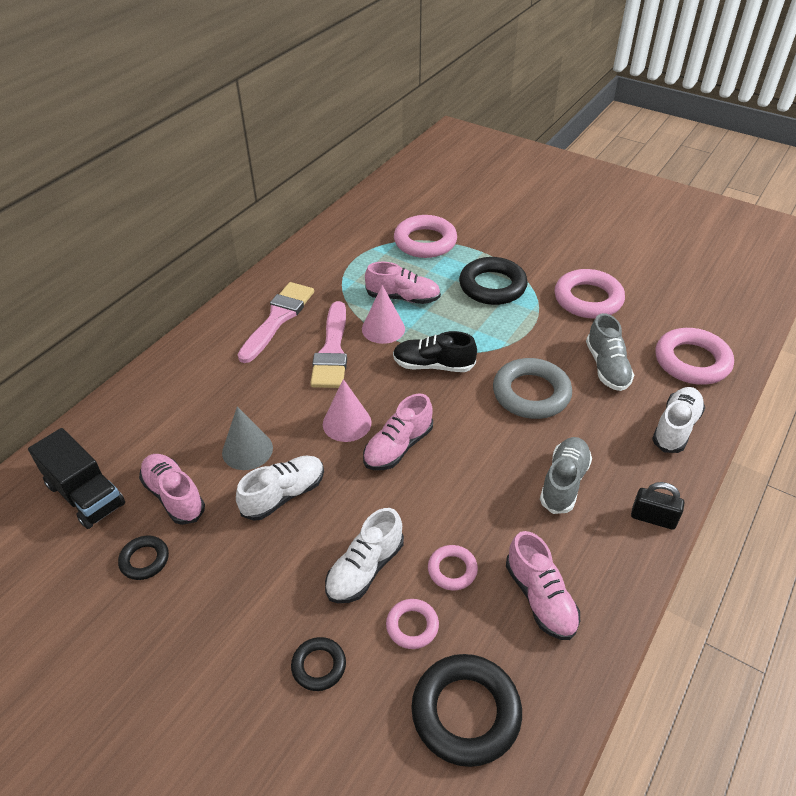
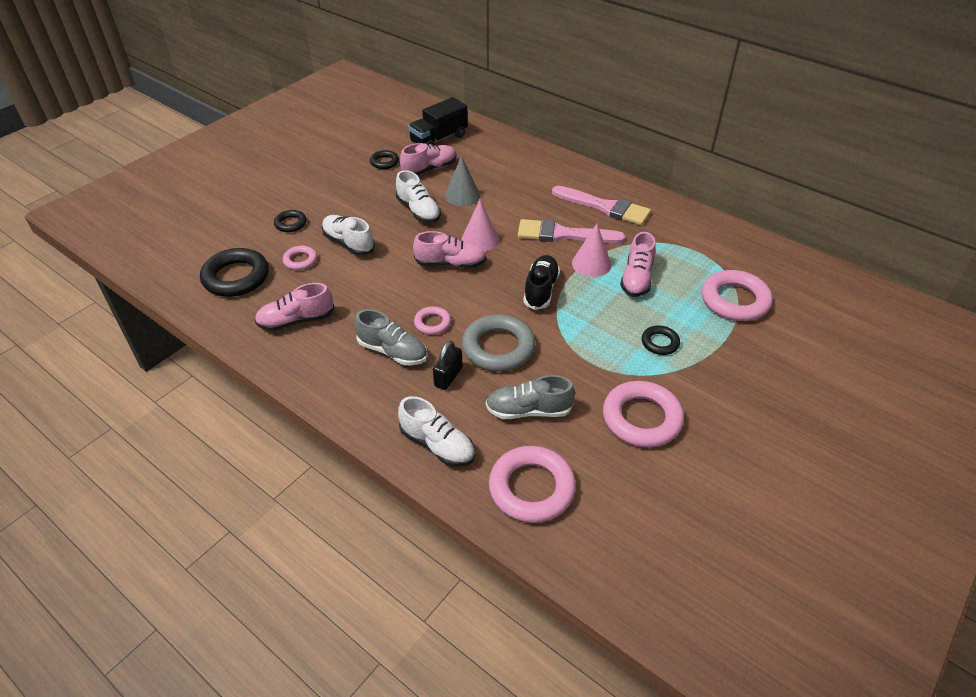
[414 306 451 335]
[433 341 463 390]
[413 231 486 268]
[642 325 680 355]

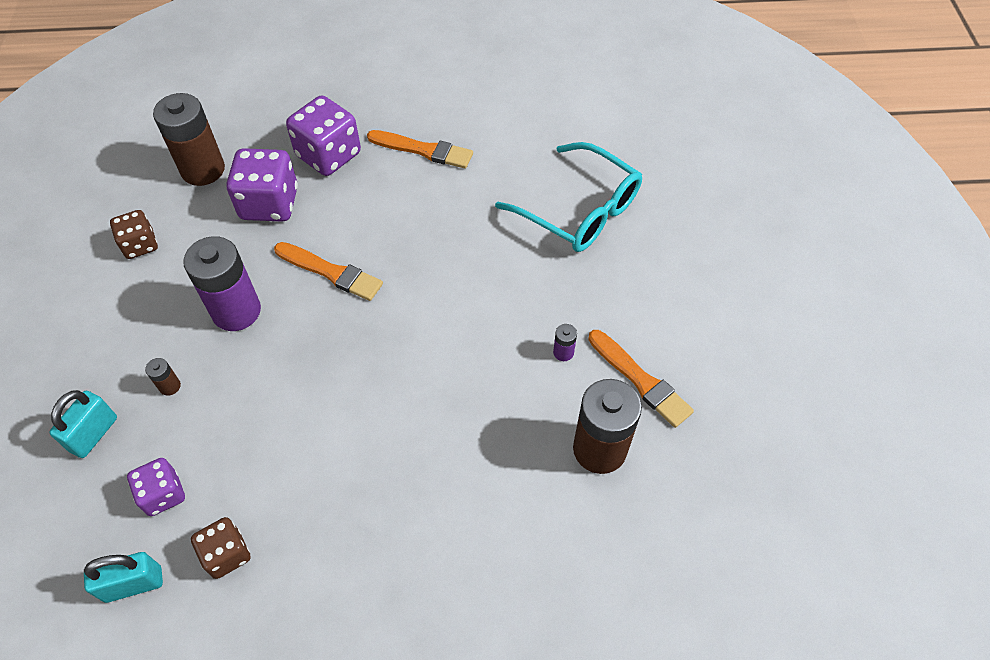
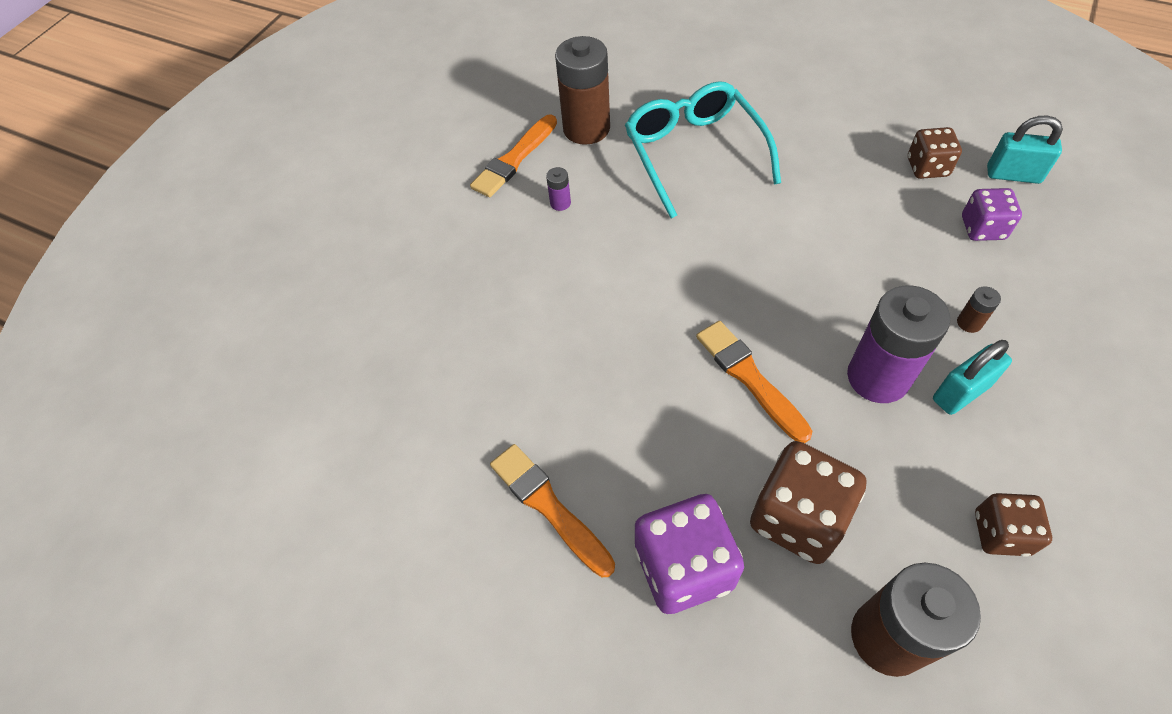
[933 340 1012 415]
[625 81 781 219]
[750 441 867 564]
[470 114 557 197]

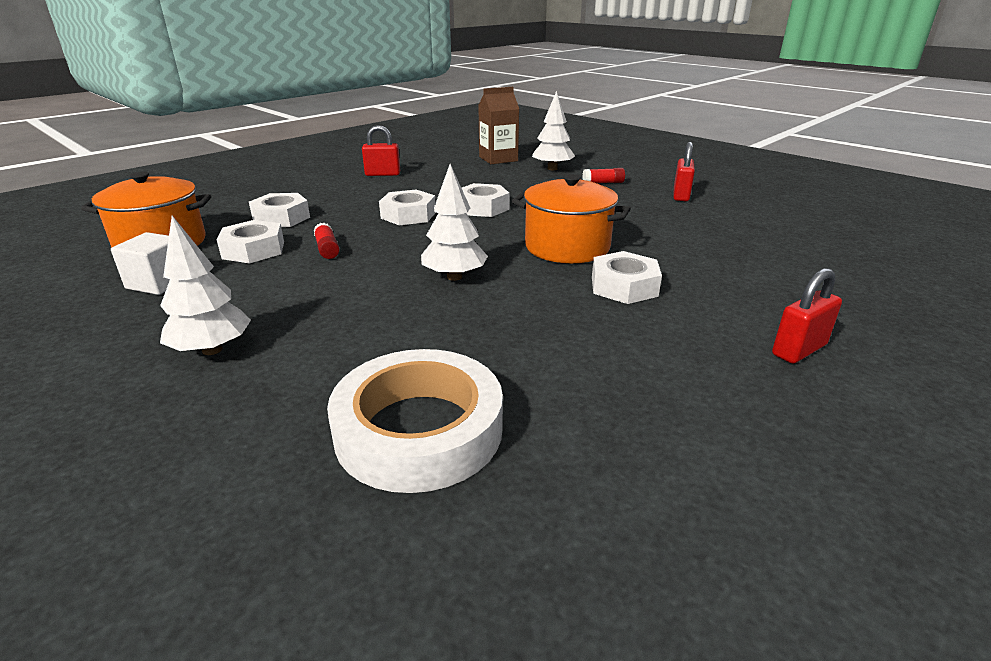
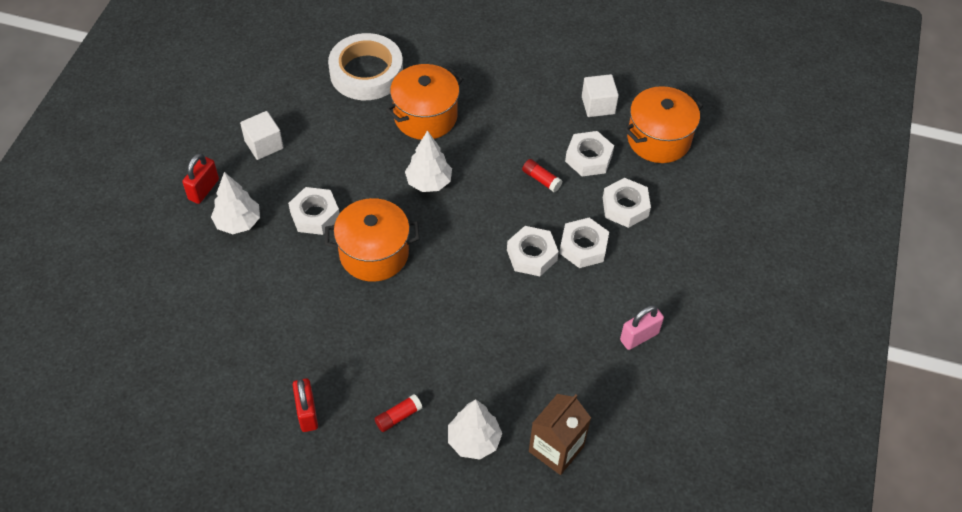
[240 111 284 160]
[386 64 463 140]
[211 172 260 234]
[559 218 609 268]
[620 305 664 350]

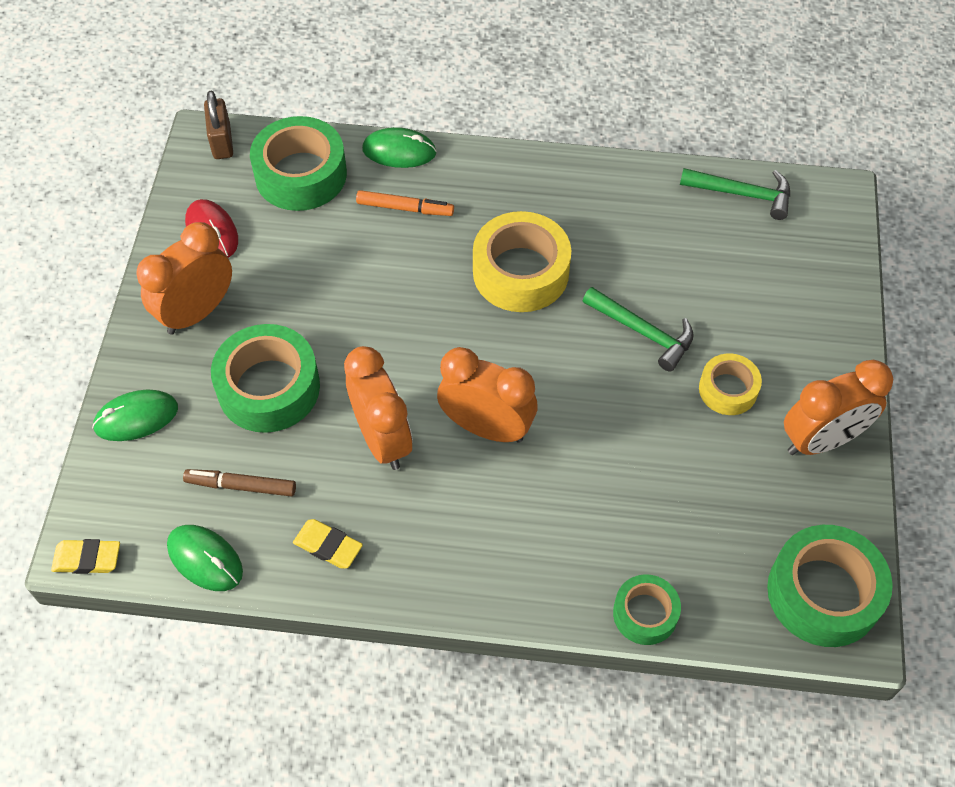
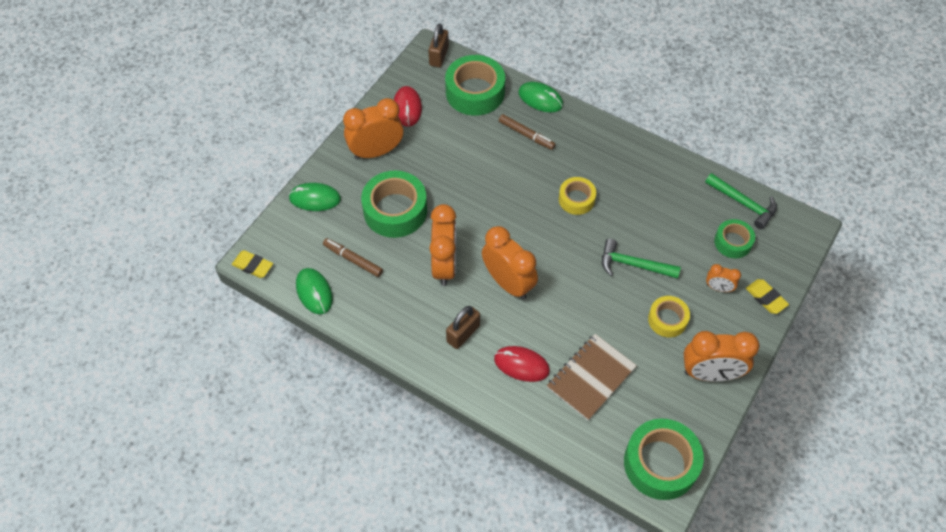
[446 306 480 349]
[494 346 550 382]
[547 334 637 420]
[706 264 741 292]
[746 279 789 314]
[714 219 755 259]
[499 114 556 150]
[602 239 681 279]
[559 177 596 215]

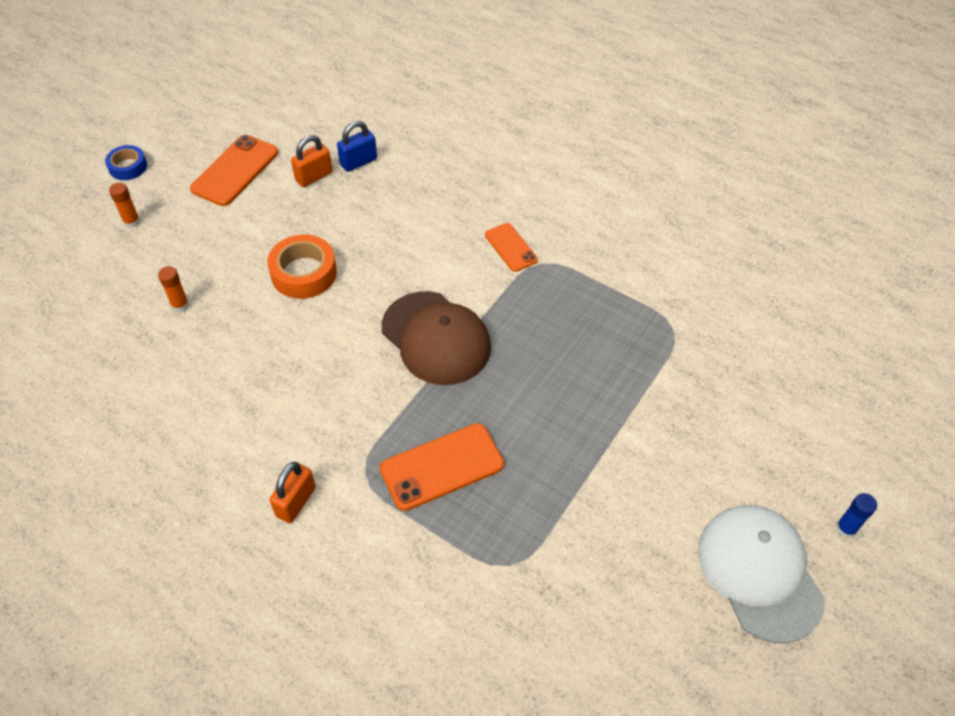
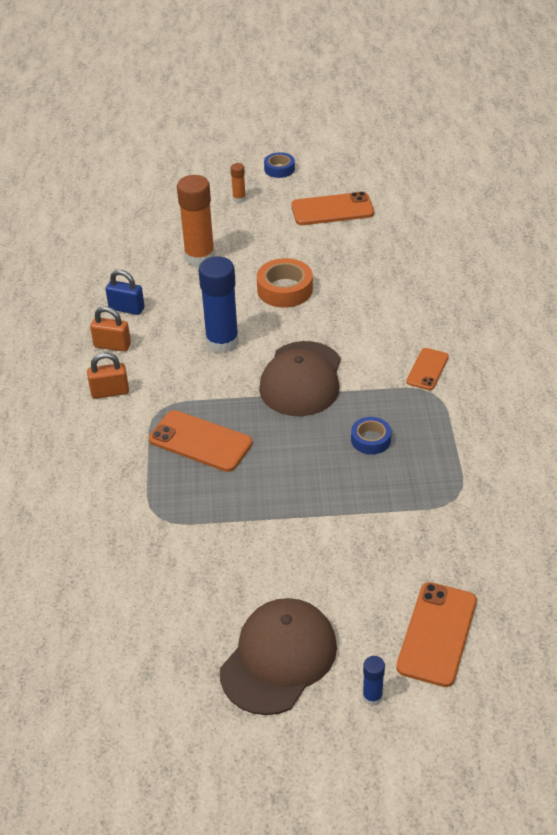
[198 257 239 353]
[351 417 391 454]
[396 582 477 687]
[90 306 131 352]
[106 270 145 315]
[220 598 337 715]
[177 175 215 267]

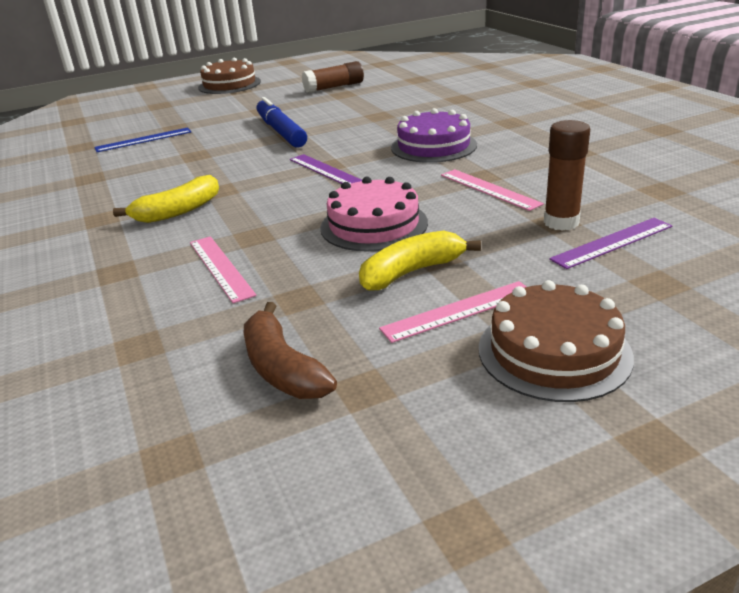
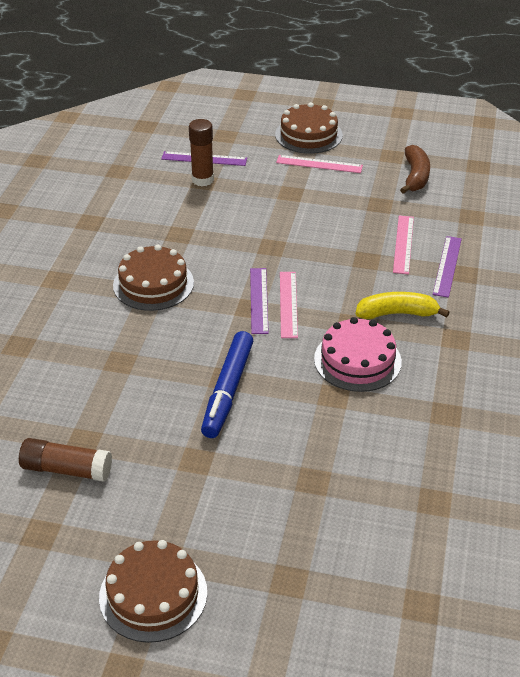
[94 127 191 152] (first image)
[359 231 481 291] (first image)
[433 236 462 298]
[314 317 402 392]
[280 272 298 338]
[113 245 194 311]

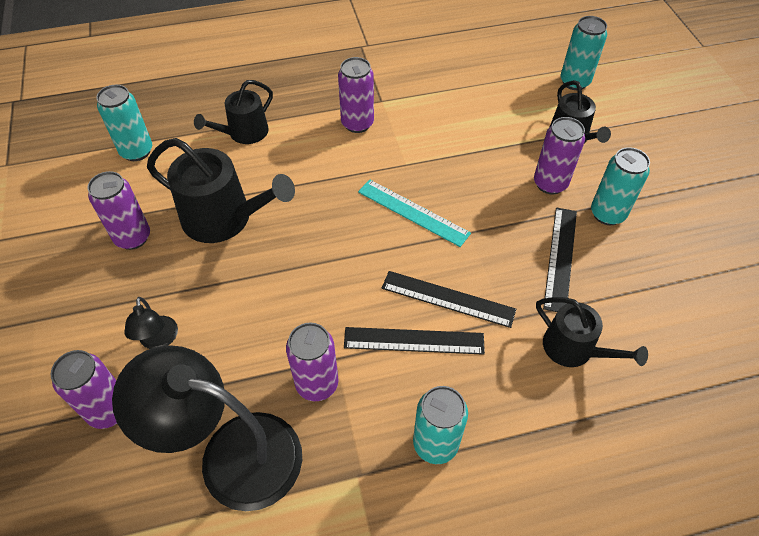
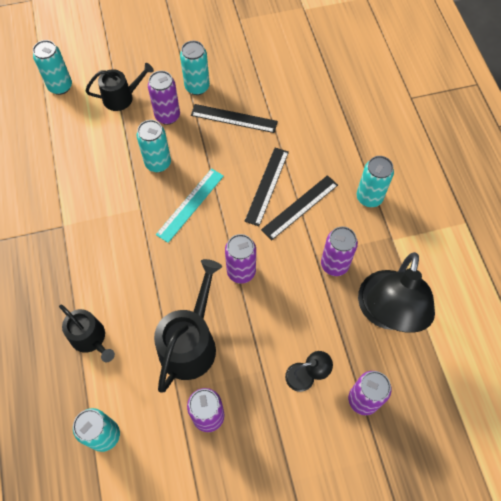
[536 297 648 367] (first image)
[137 120 171 172]
[225 234 256 284]
[261 175 338 240]

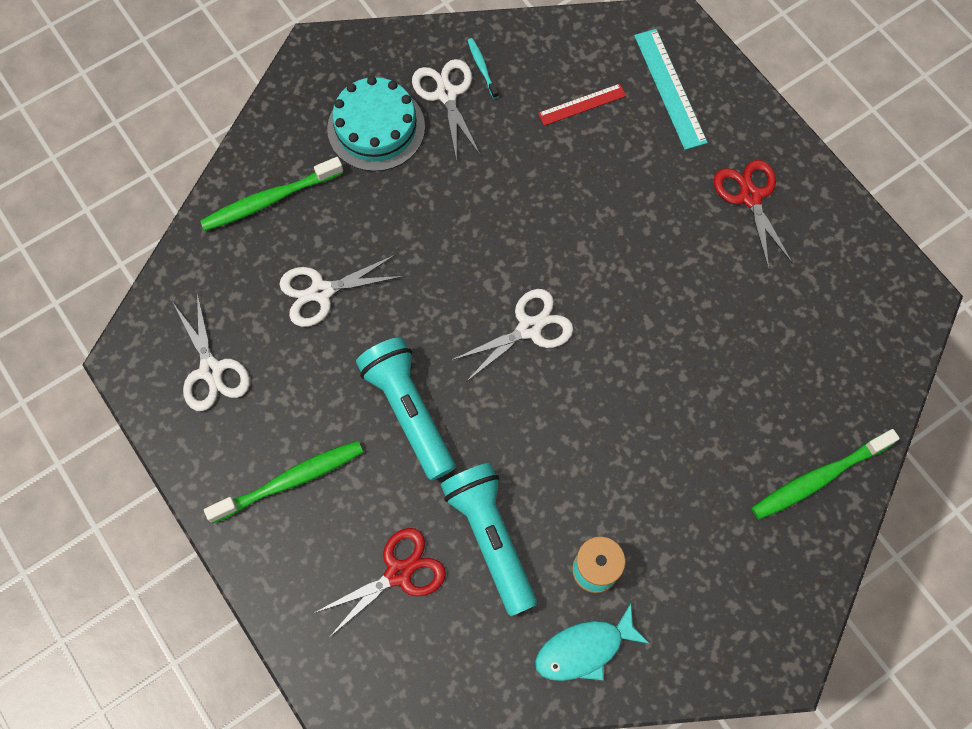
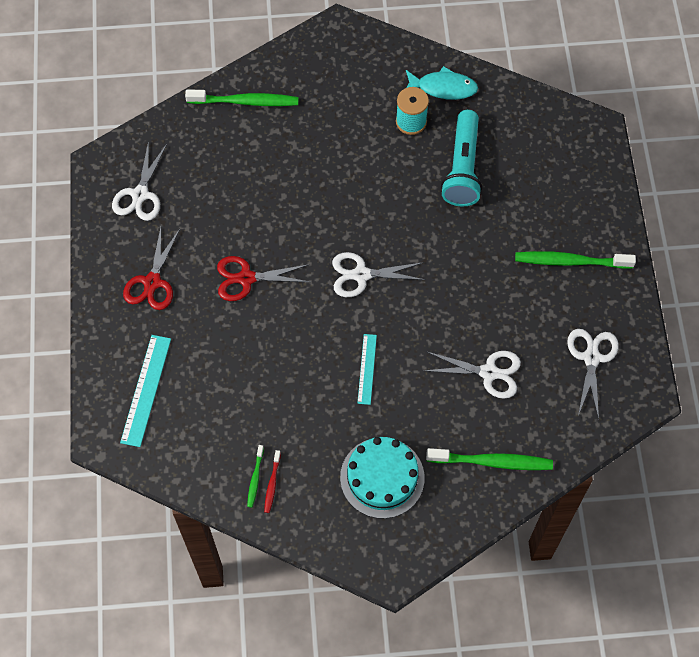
[356 337 455 481] (first image)
[538 84 626 126] (first image)
[247 445 264 508]
[357 334 377 405]
[217 256 310 301]
[112 141 167 221]
[264 450 281 513]

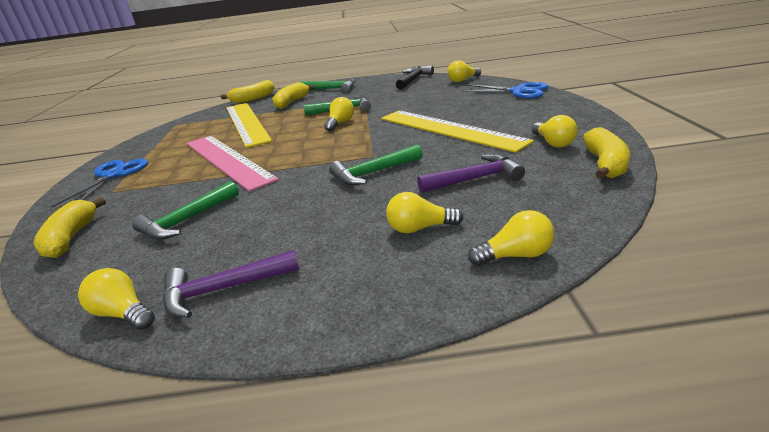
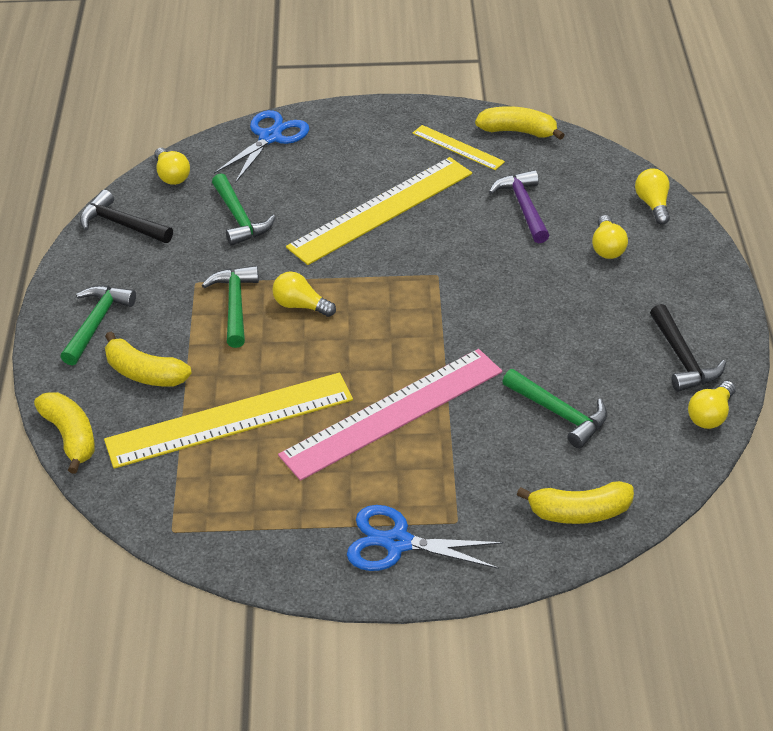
[212 173 276 246]
[412 125 505 170]
[650 304 726 392]

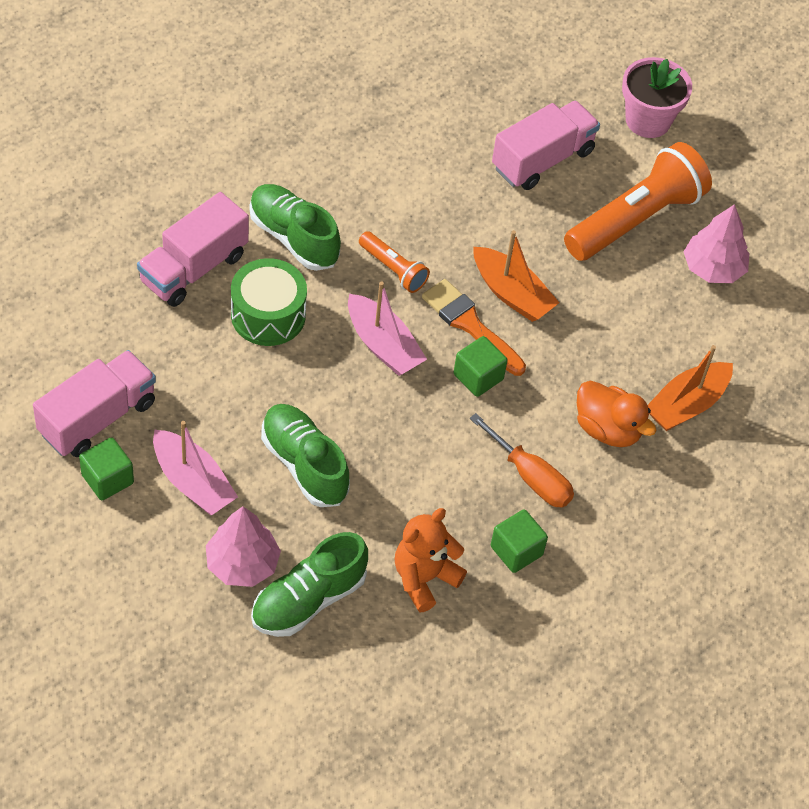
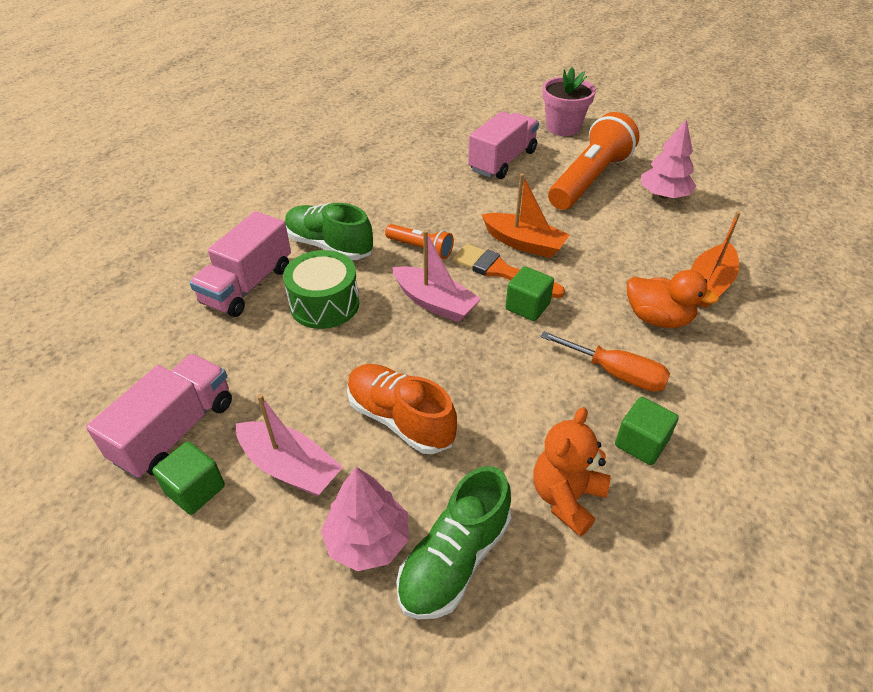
[347 364 457 454]

